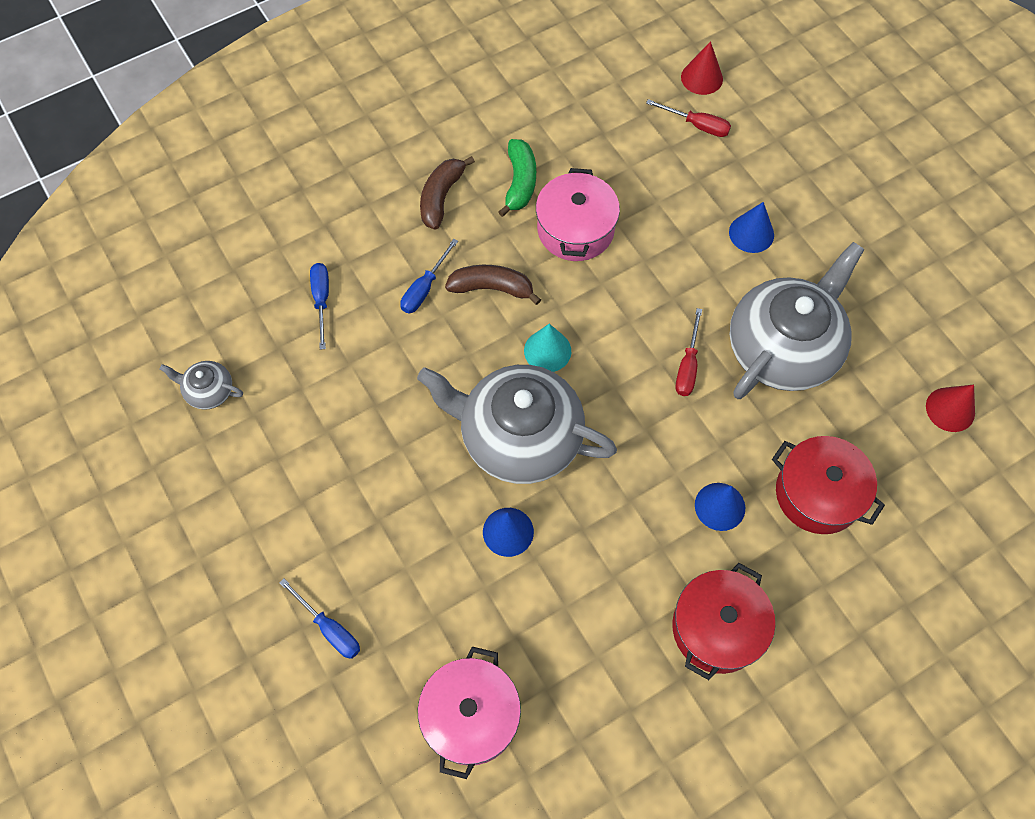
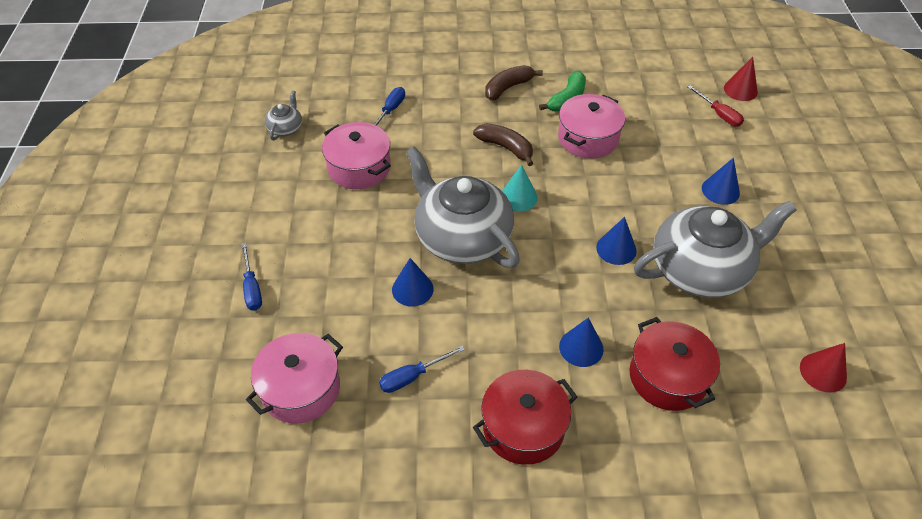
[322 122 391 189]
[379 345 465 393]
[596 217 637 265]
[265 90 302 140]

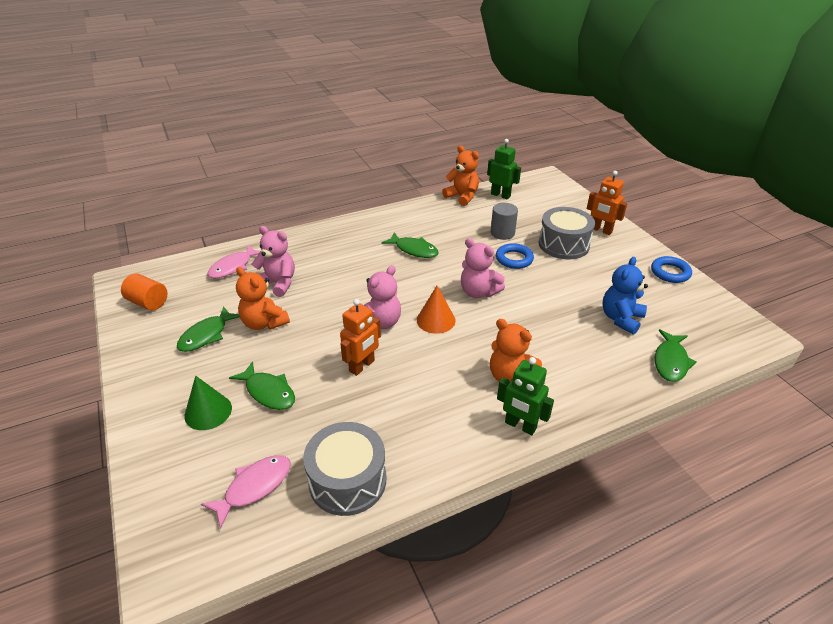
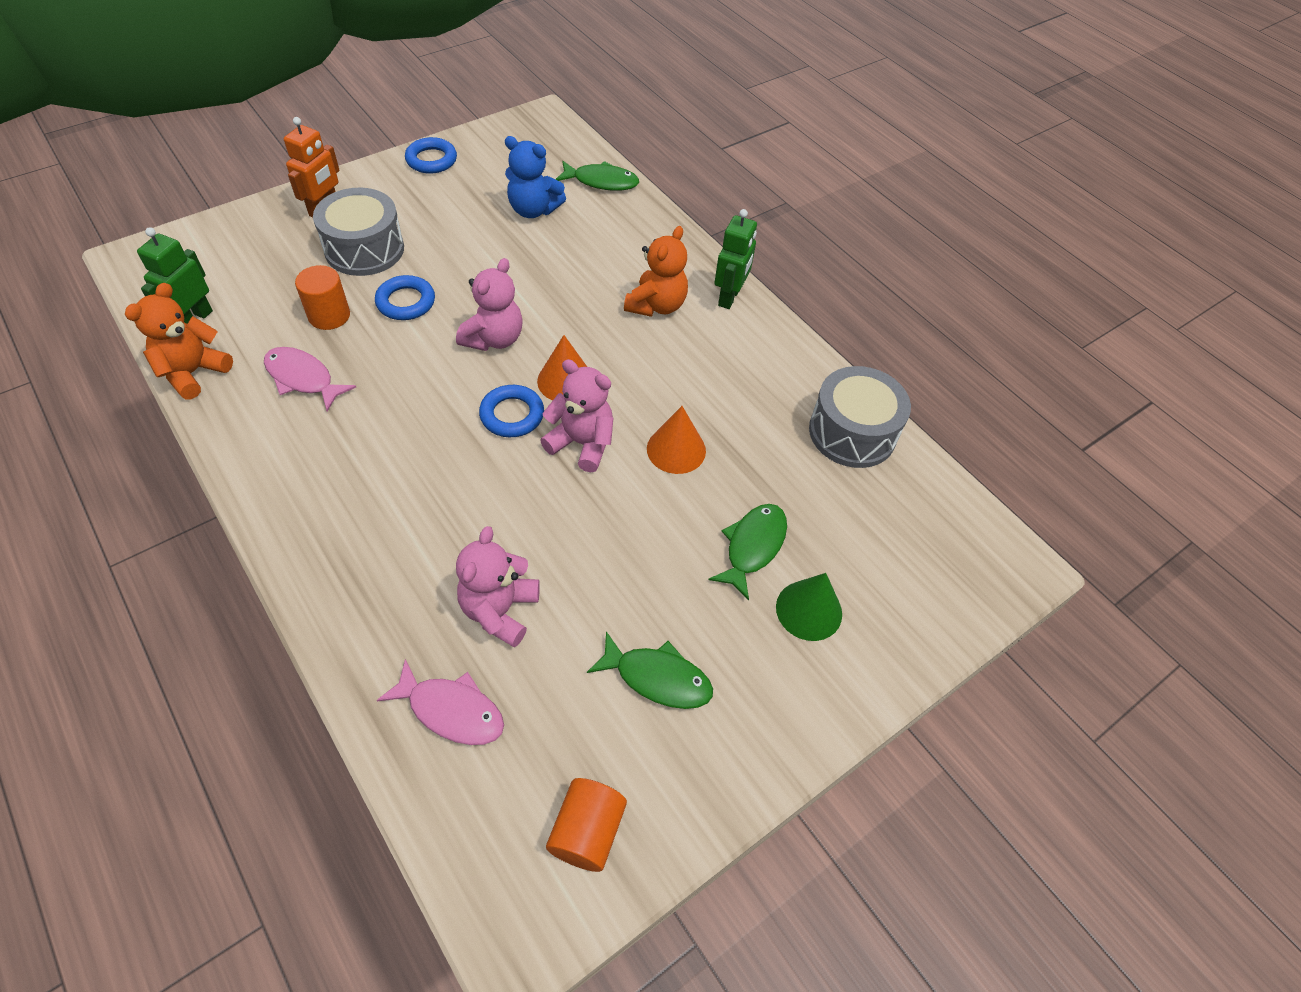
[236 267 290 330] (first image)
[381 232 439 258] (first image)
[479 385 544 437]
[264 347 356 411]
[647 406 706 474]
[295 265 350 330]

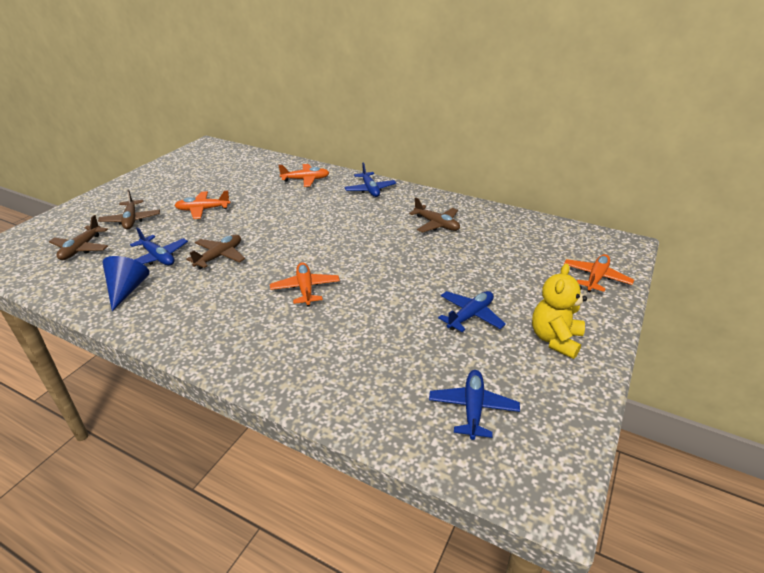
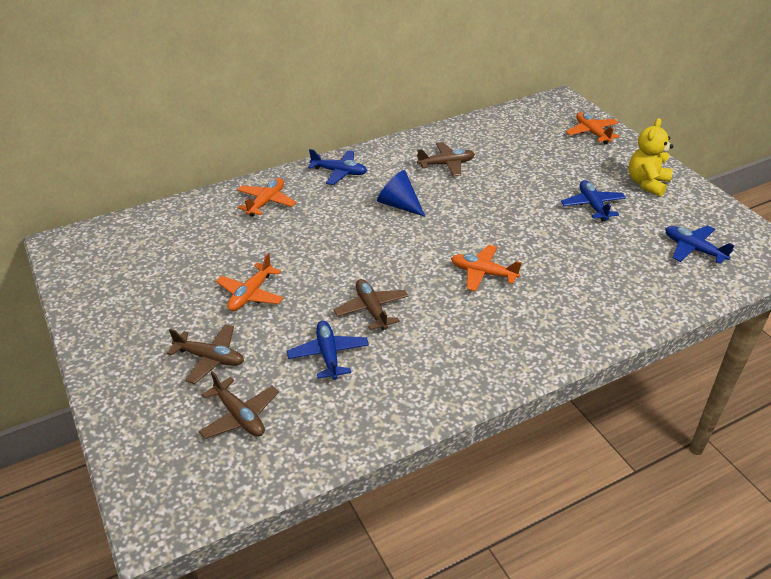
[377 170 425 217]
[287 321 369 380]
[629 118 673 197]

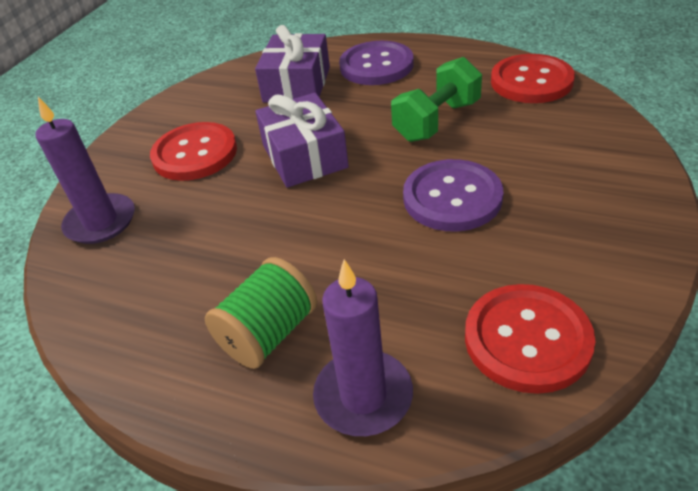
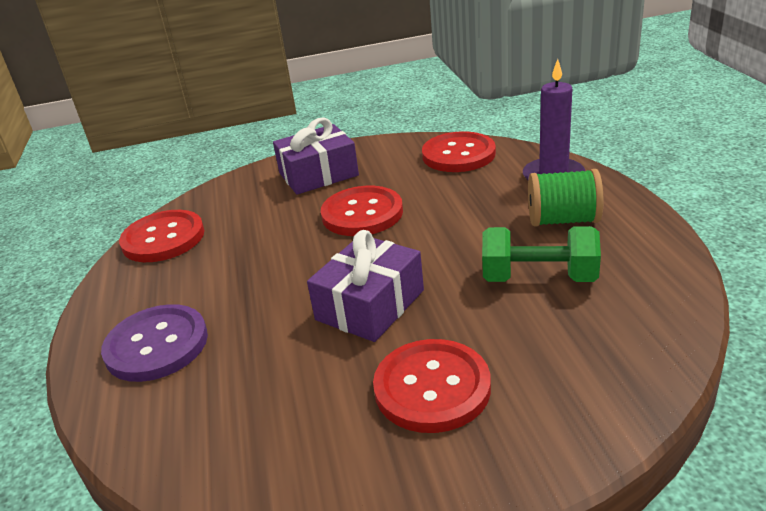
[35 97 135 244] (first image)
[273 118 359 195]
[482 226 601 282]
[321 186 403 236]

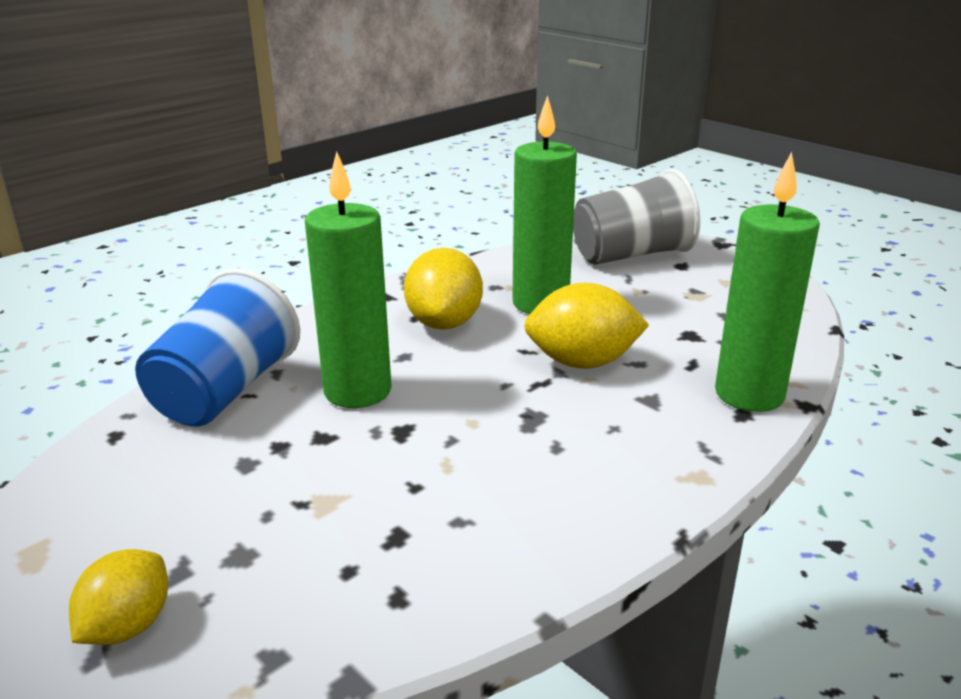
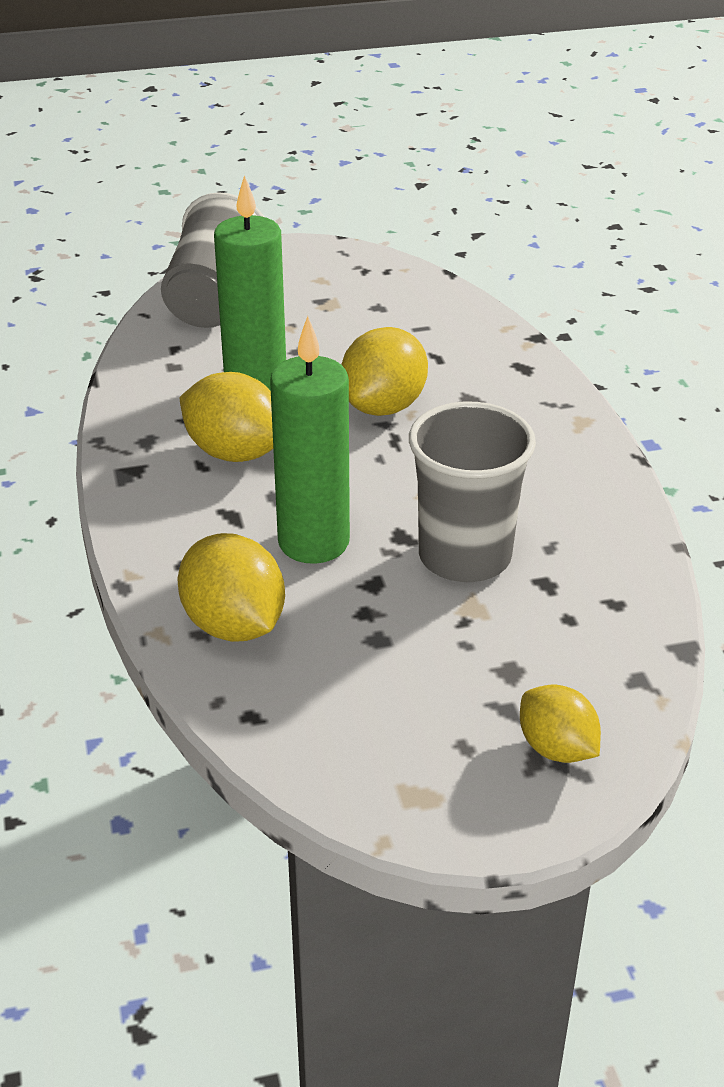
[715 152 820 412] (first image)
[409 401 536 582]
[178 533 285 642]

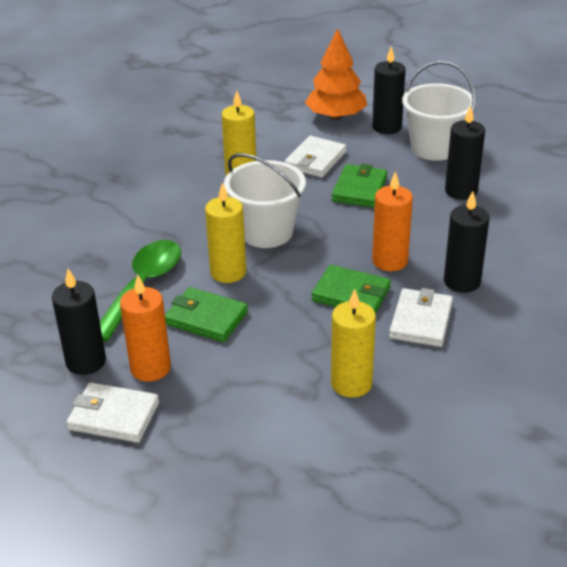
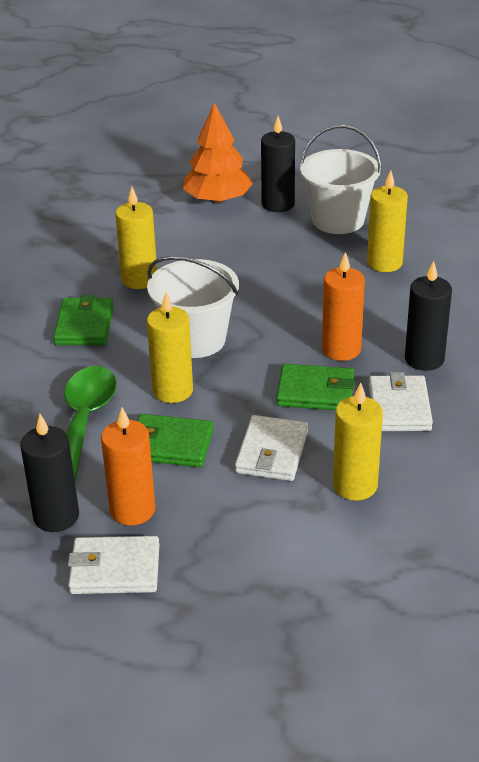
[235 415 308 481]
[53 295 114 345]
[367 170 408 272]

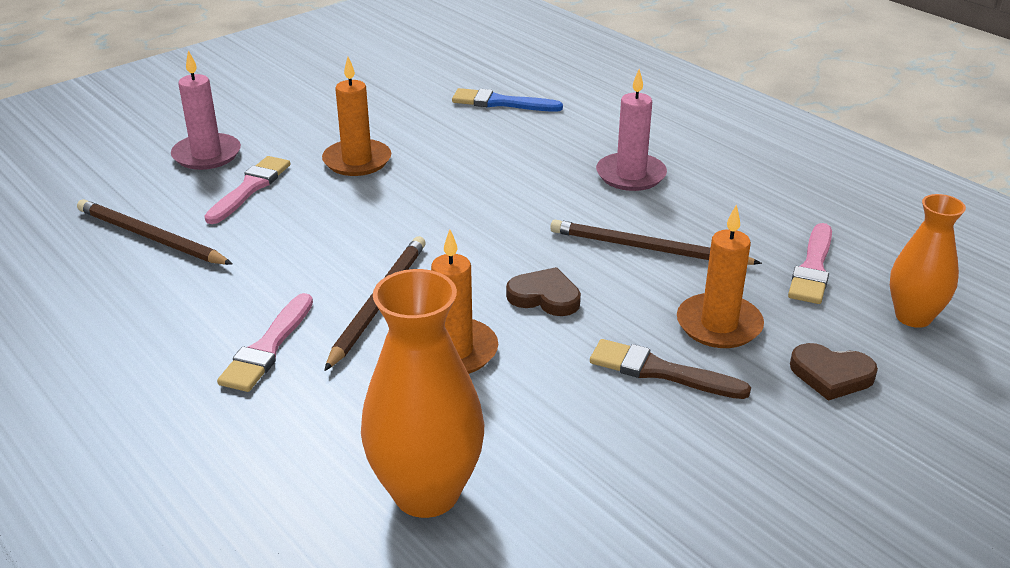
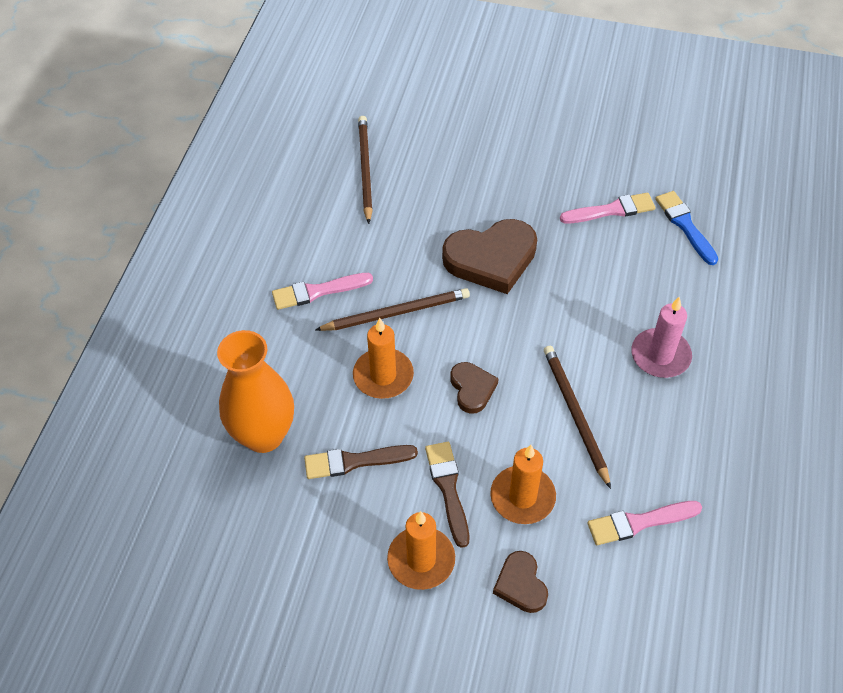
[171 51 241 170] (first image)
[890 194 966 328] (first image)
[304 445 418 479]
[442 219 537 294]
[560 193 655 224]
[387 511 455 590]

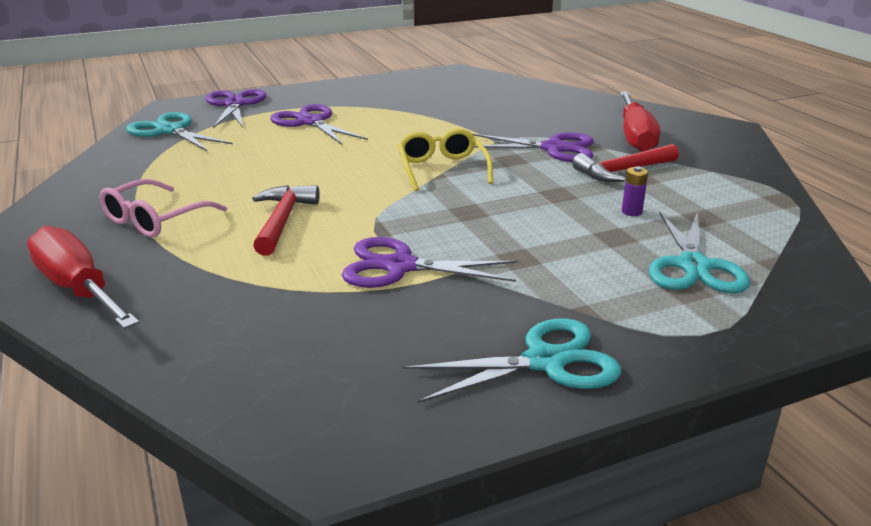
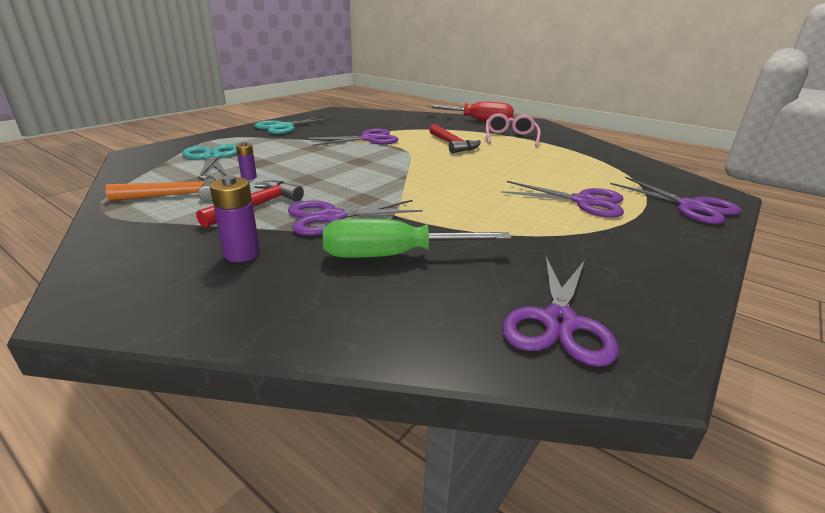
[126 112 233 151] (first image)
[398 129 493 191] (first image)
[105 175 216 202]
[323 219 511 258]
[502 255 618 367]
[210 175 260 262]

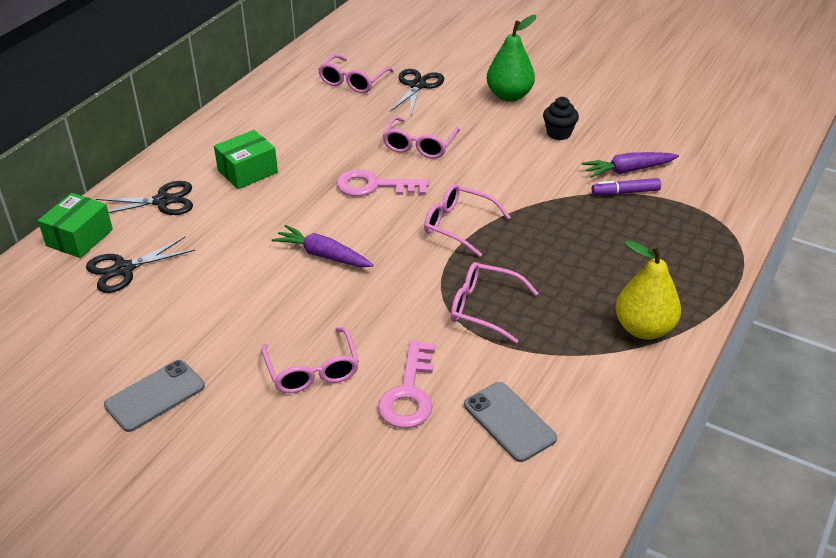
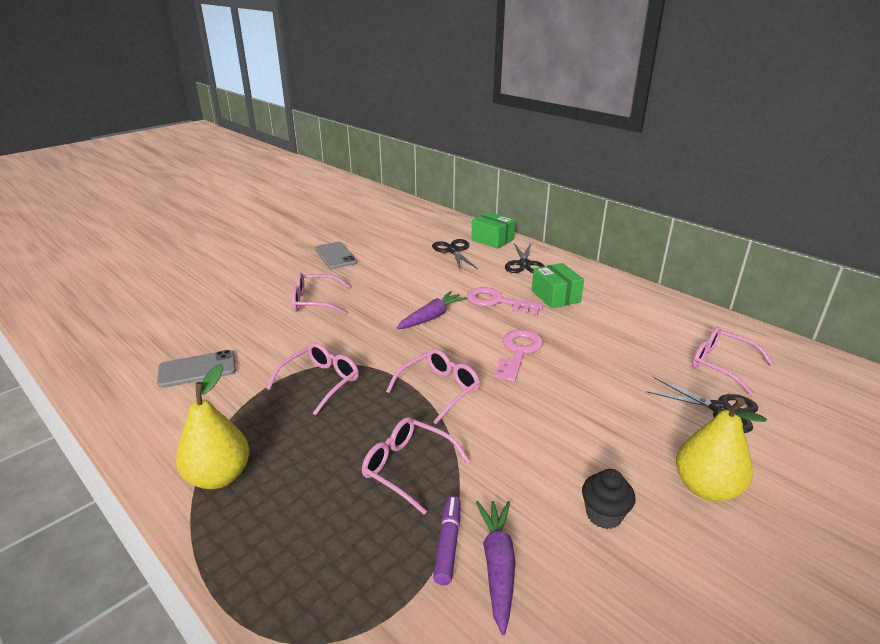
[467 287 543 315]
[362 417 470 515]
[676 398 767 501]

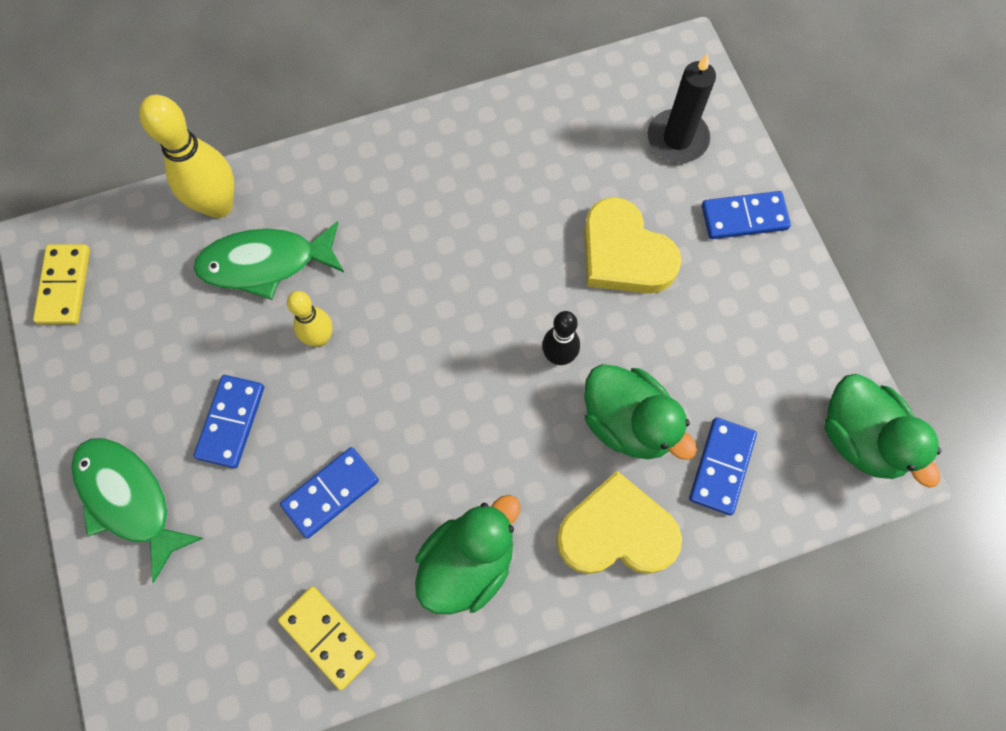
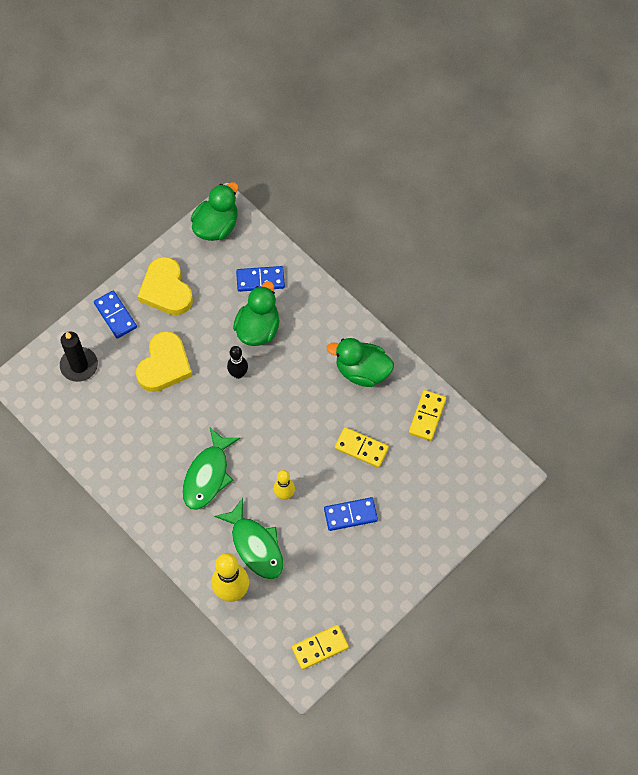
[182 428 240 510]
[138 257 193 315]
[335 427 389 468]

